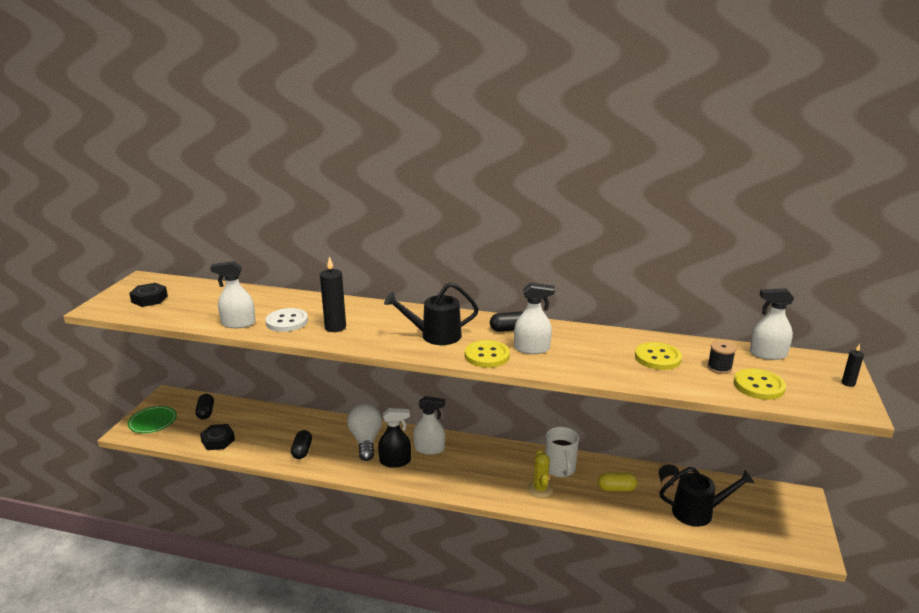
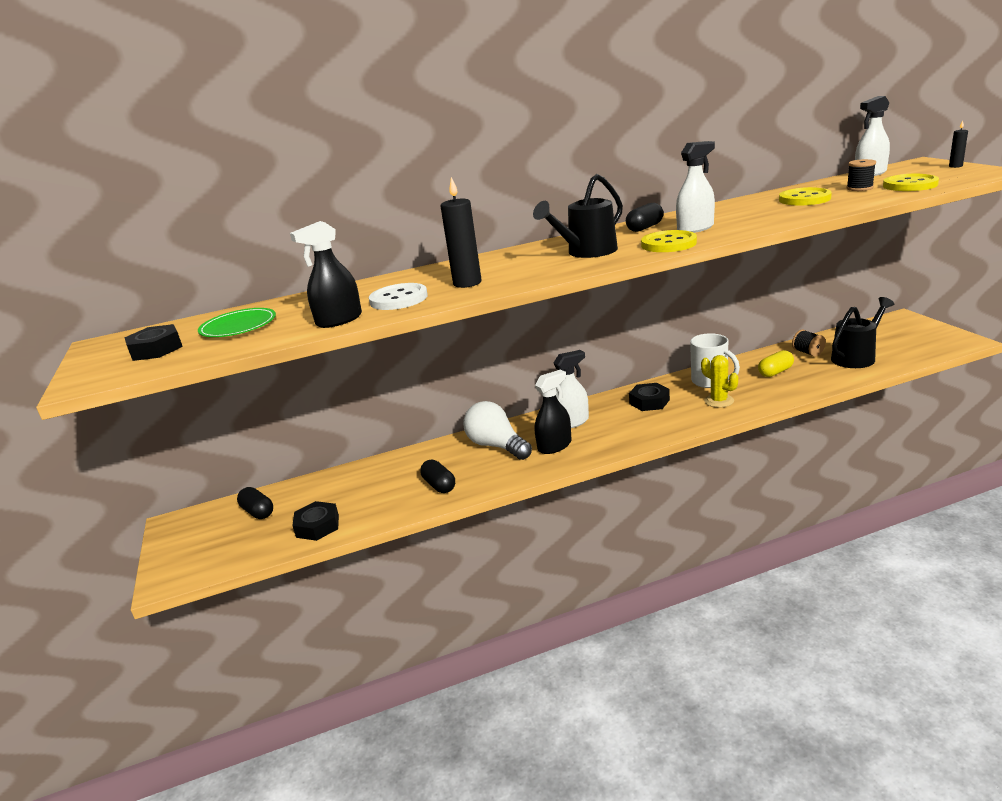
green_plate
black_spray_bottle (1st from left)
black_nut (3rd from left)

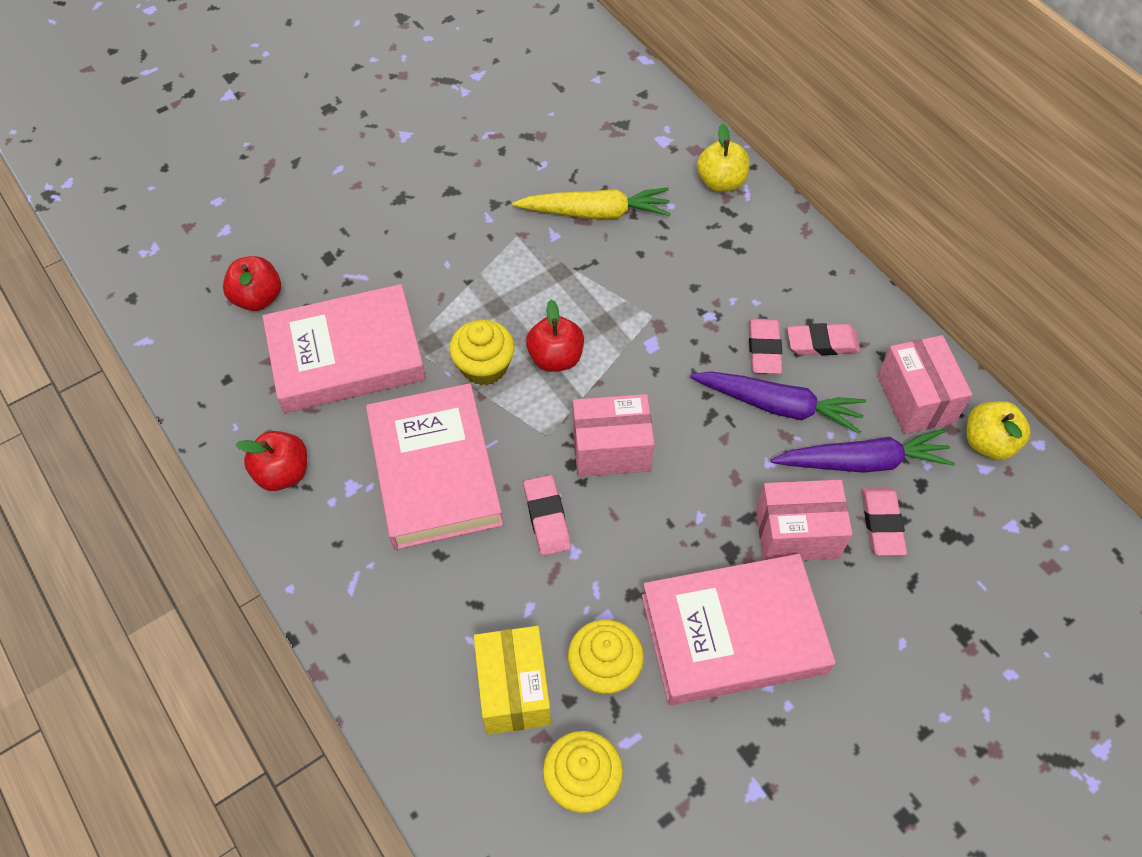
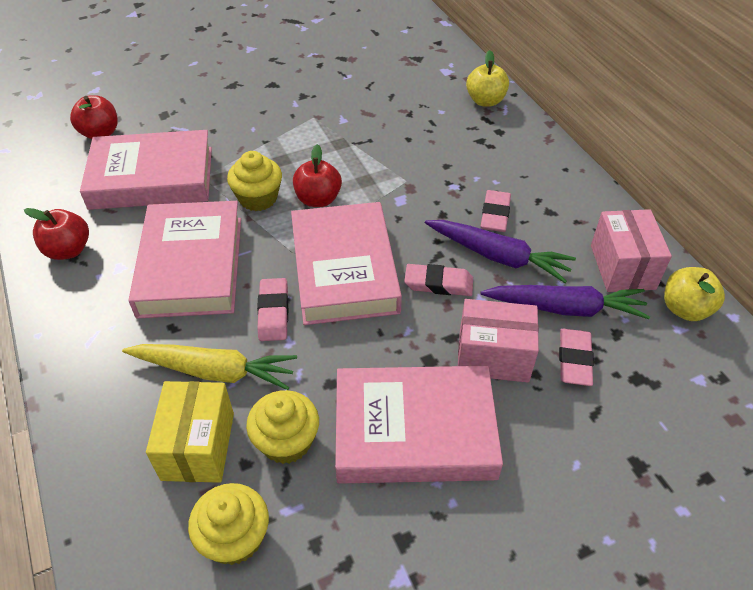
yellow_carrot
pink_book (3rd from left)
pink_eraser (2nd from left)

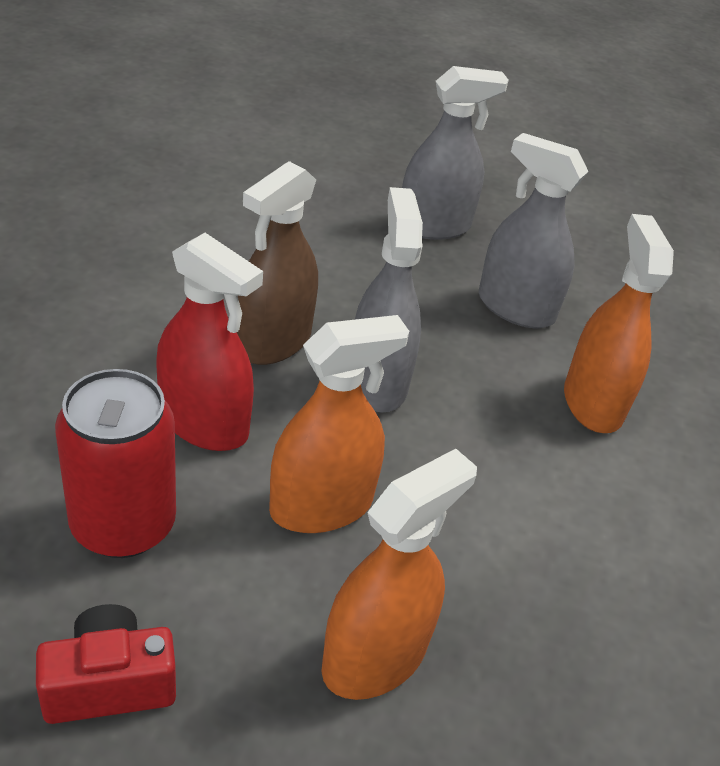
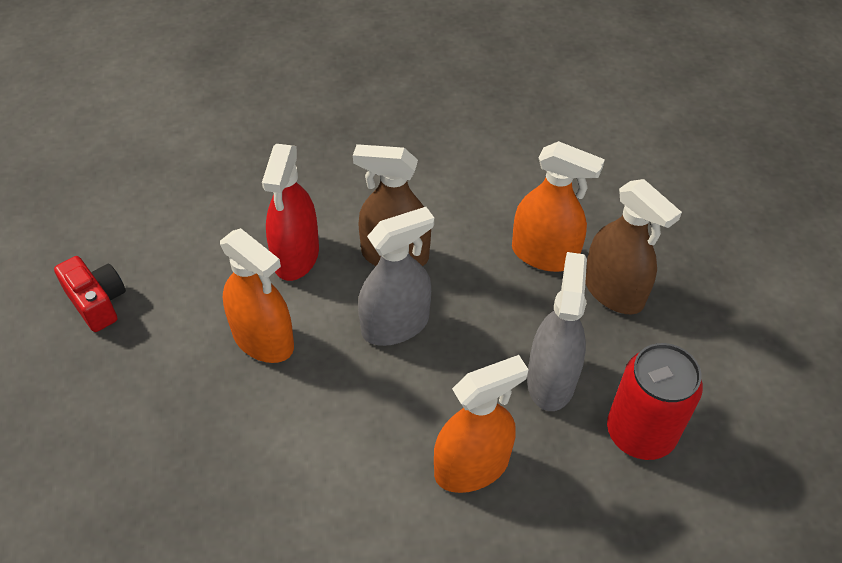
red_can
orange_spray_bottle (3rd from left)
brown_spray_bottle (2nd from left)

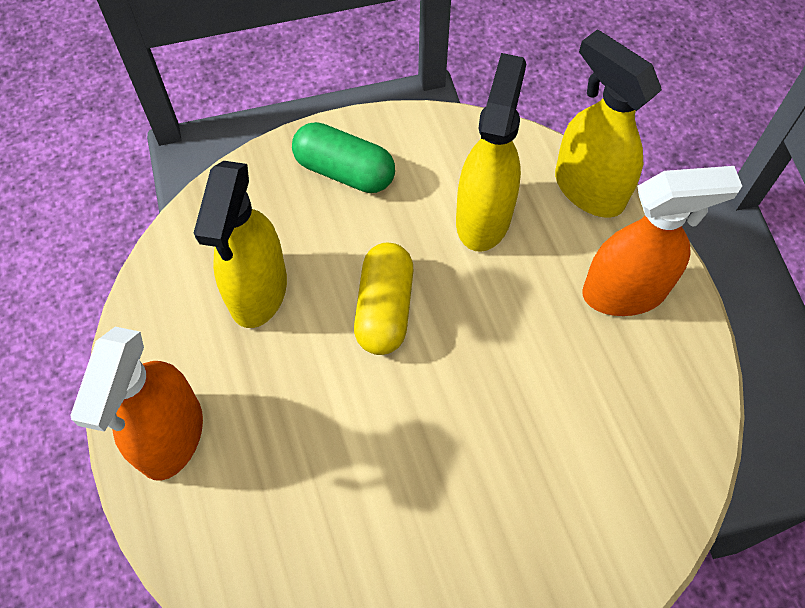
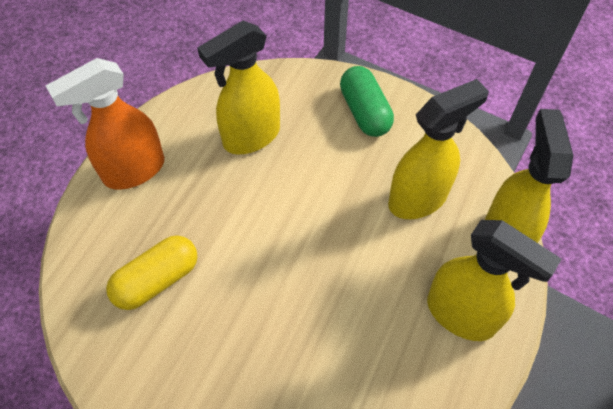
yellow_capsule
yellow_spray_bottle (3rd from left)

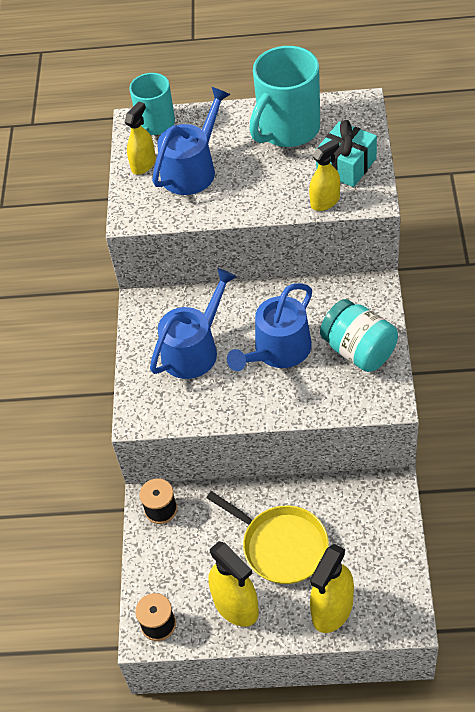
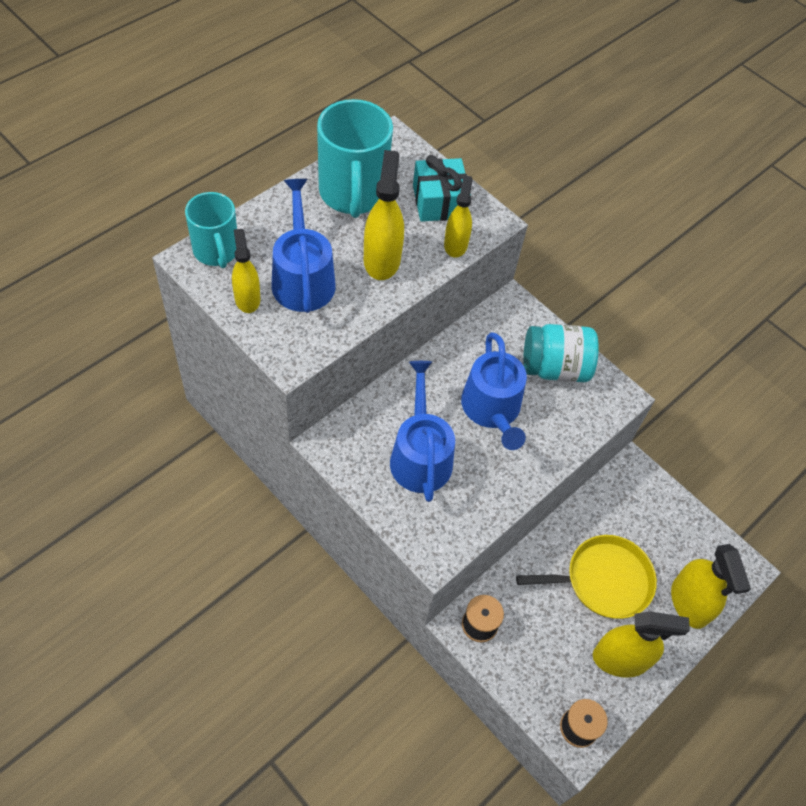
yellow_spray_bottle (2nd from left)

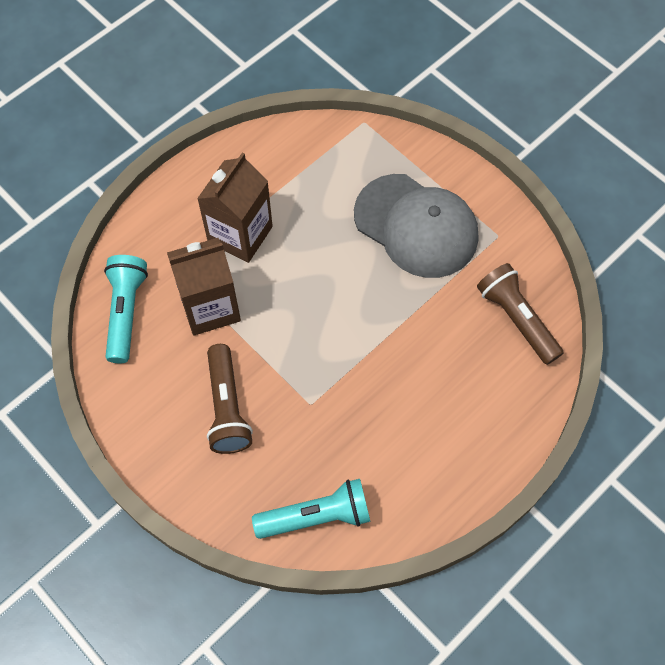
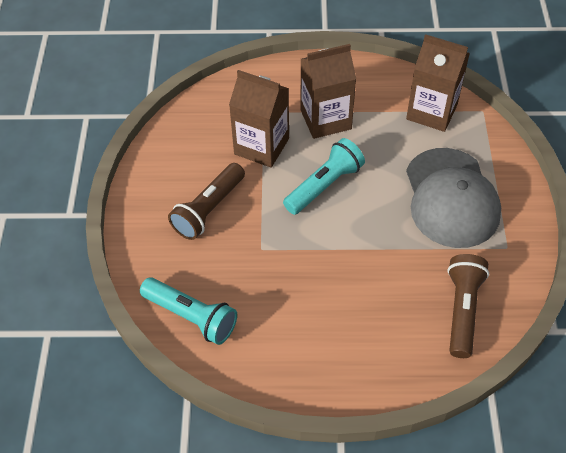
turquoise_flashlight (2nd from left)
brown_carton (3rd from left)

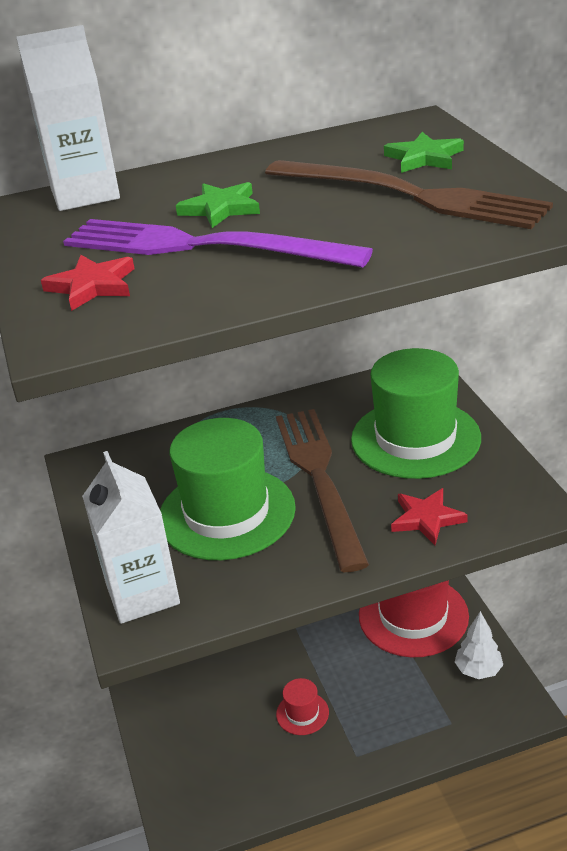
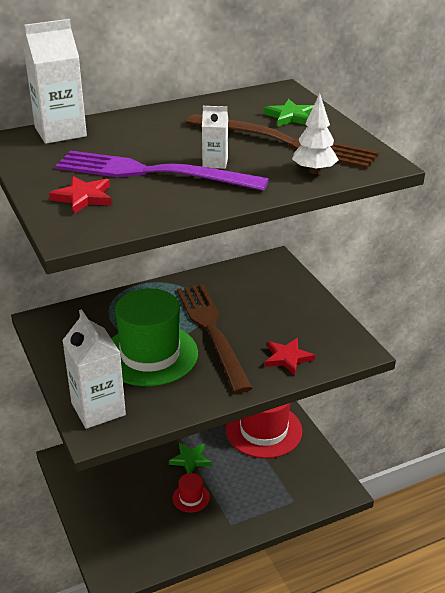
green_star (1st from left)
green_hat (2nd from left in the first image)
white_tree
white_carton (3rd from left)

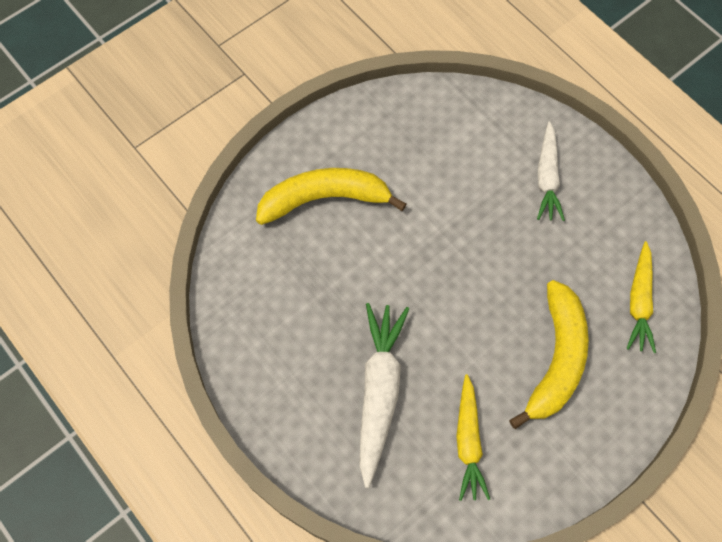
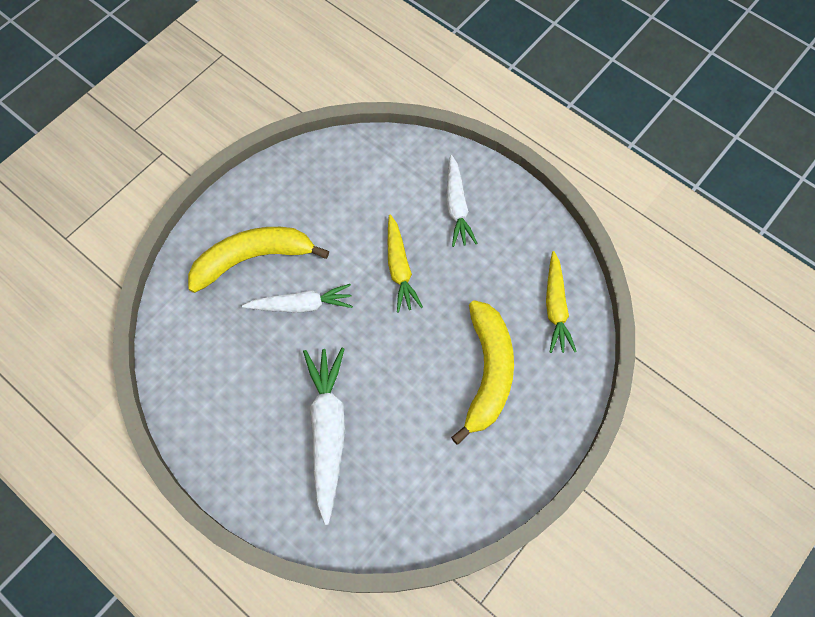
yellow_carrot (1st from left)
white_carrot (1st from left)

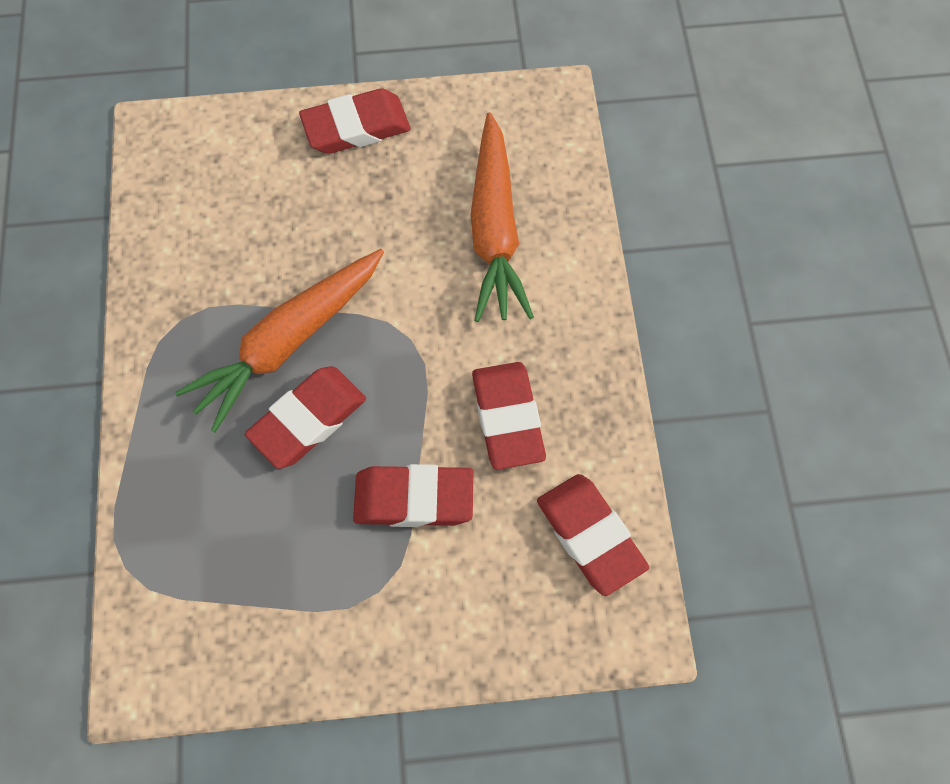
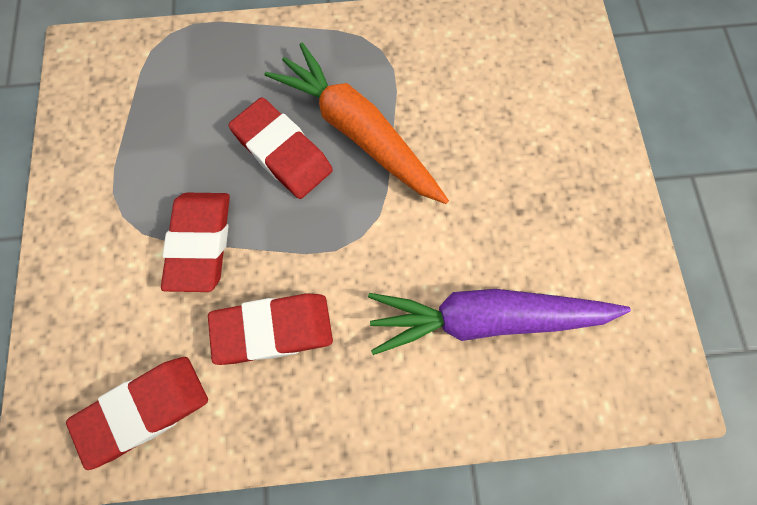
red_eraser (2nd from left in the first image)
purple_carrot

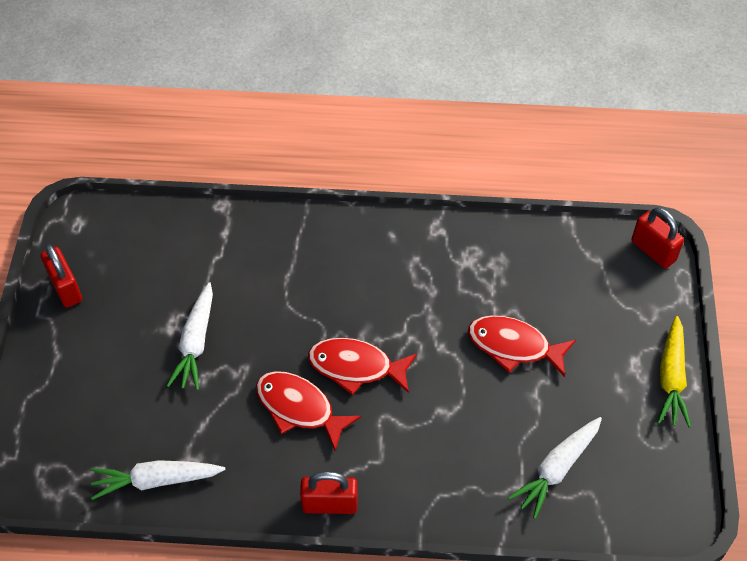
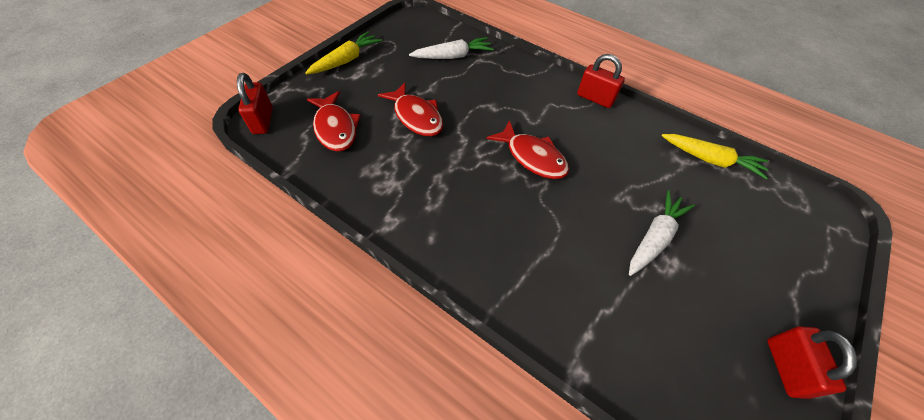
yellow_carrot (2nd from left)
red_fish (1st from left)

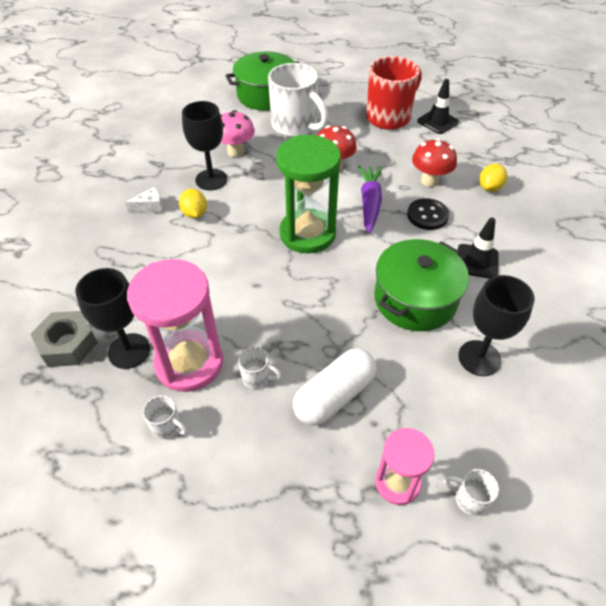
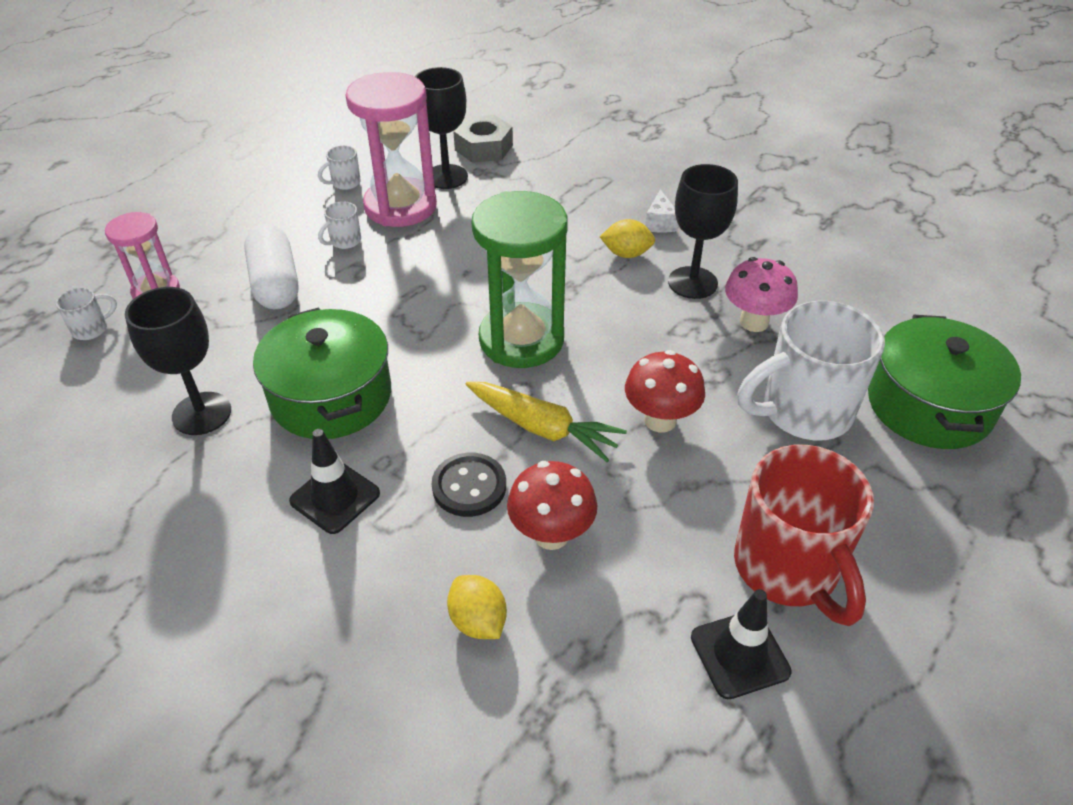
yellow_carrot

